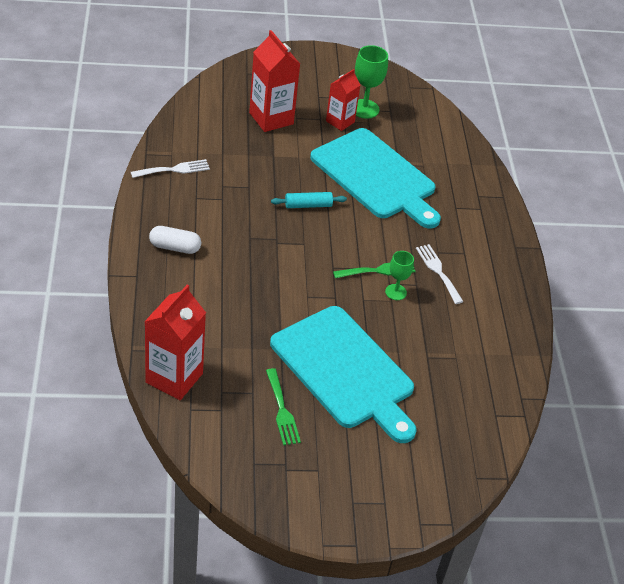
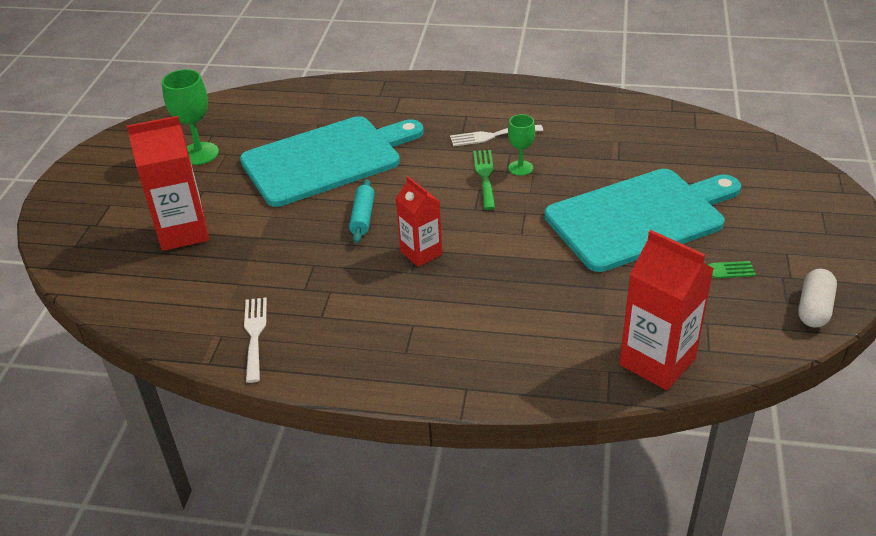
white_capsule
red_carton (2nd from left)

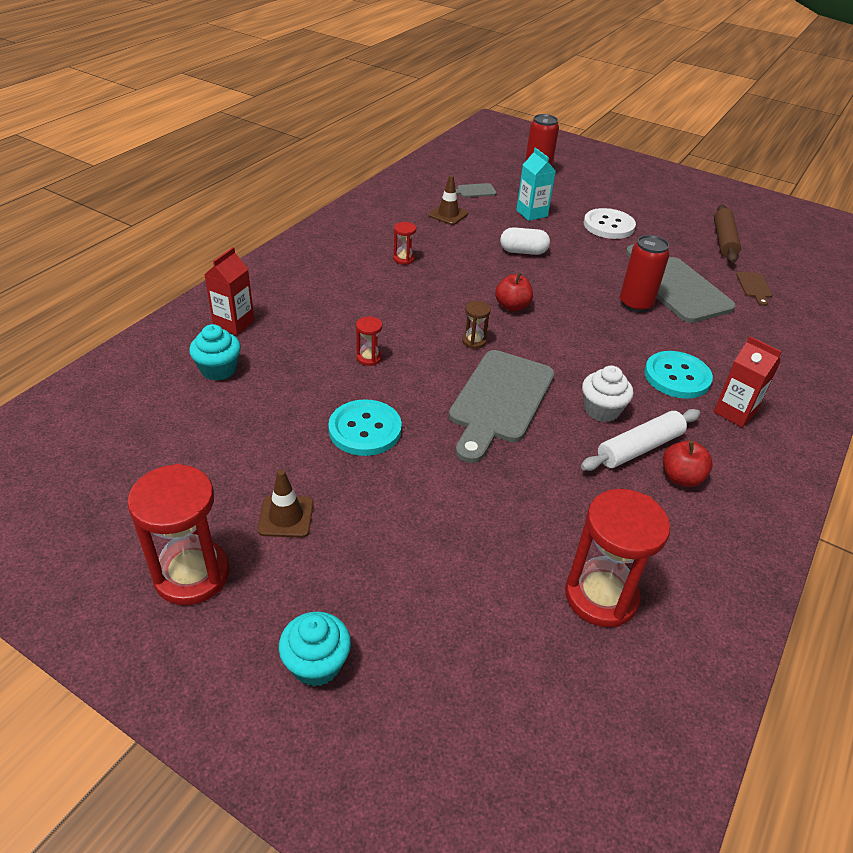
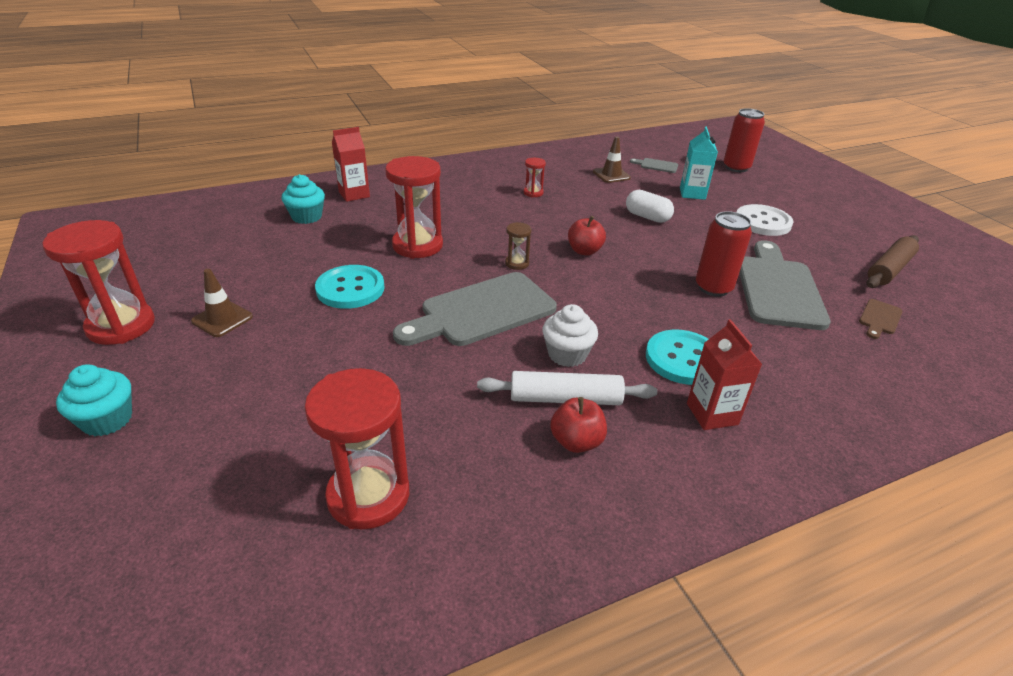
red_hourglass (3rd from left)

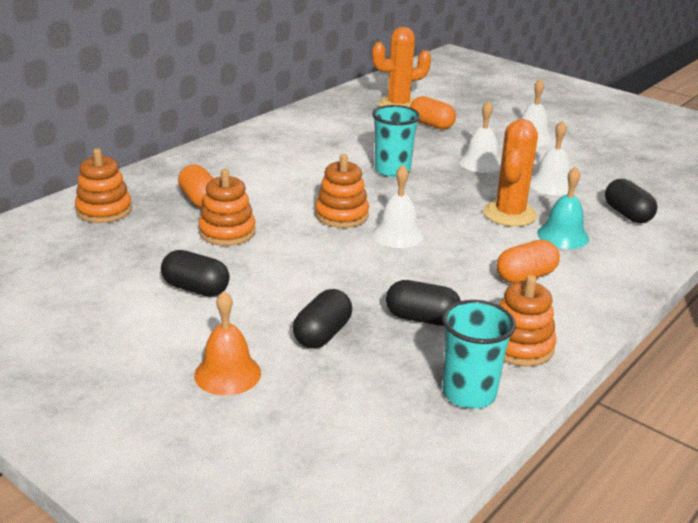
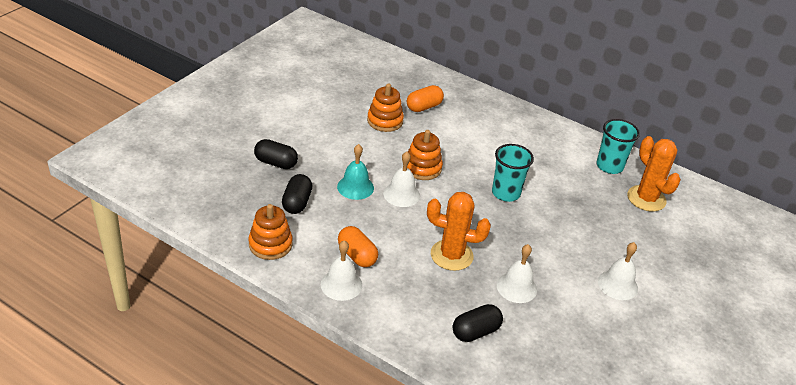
orange_stacking_toy (1st from left in the first image)
black_capsule (1st from left in the first image)
orange_bell
orange_capsule (2nd from left in the first image)
turquoise_cup (2nd from left)
white_bell (1st from left)
turquoise_bell

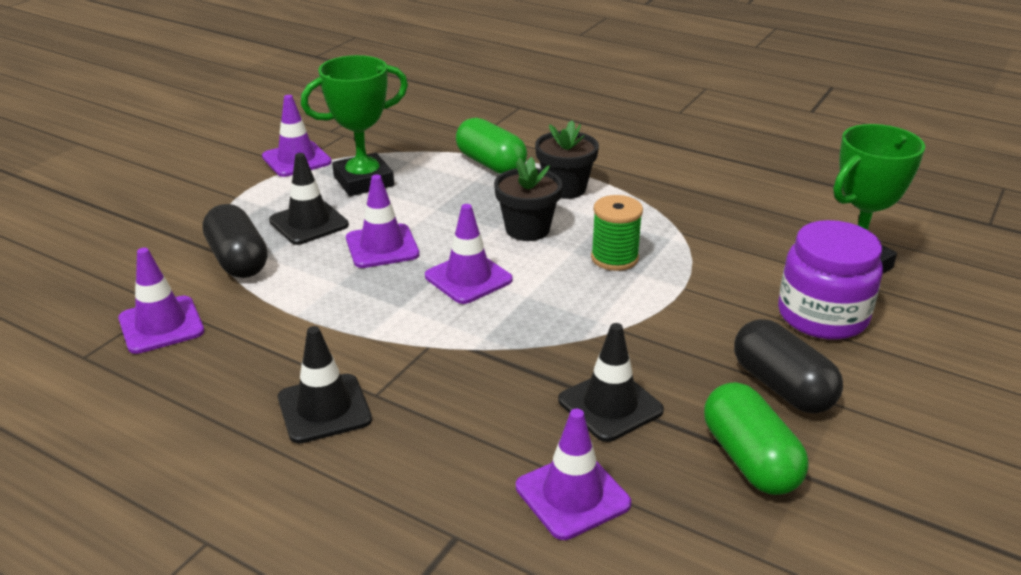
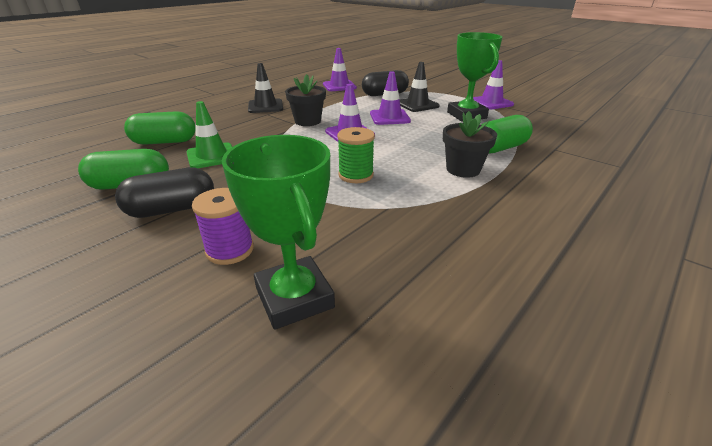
black_flower_pot (1st from left)
green_capsule (2nd from left)
green_traffic_cone
purple_spool

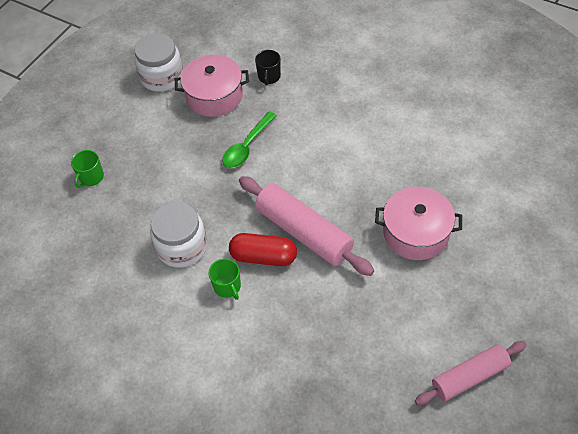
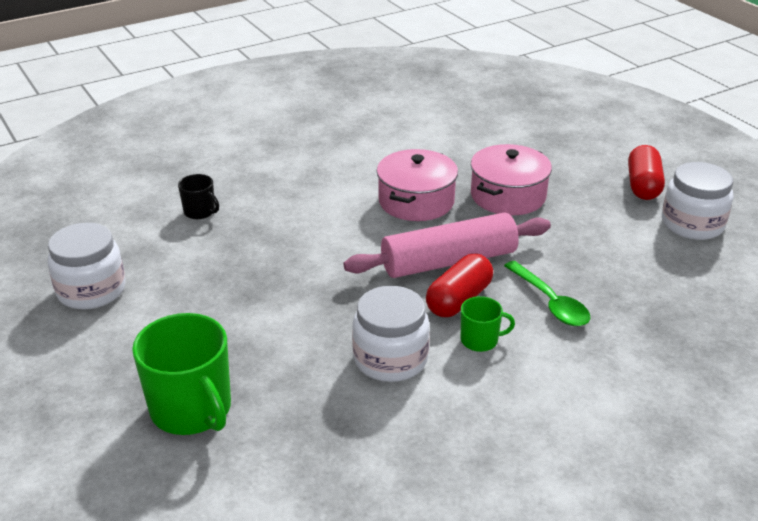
green_mug (1st from left)
pink_pot (1st from left)
green_spoon
white_jar (3rd from left)
red_capsule (2nd from left)

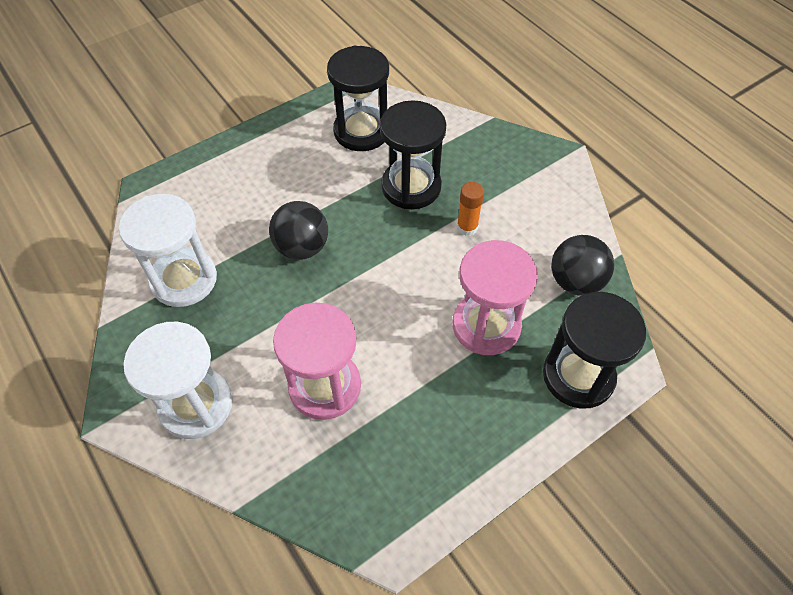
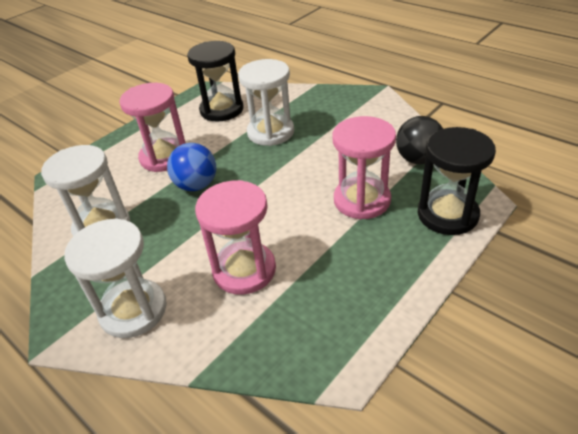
blue_ball
white_hourglass (3rd from left)
orange_glue_stick
pink_hourglass (1st from left)

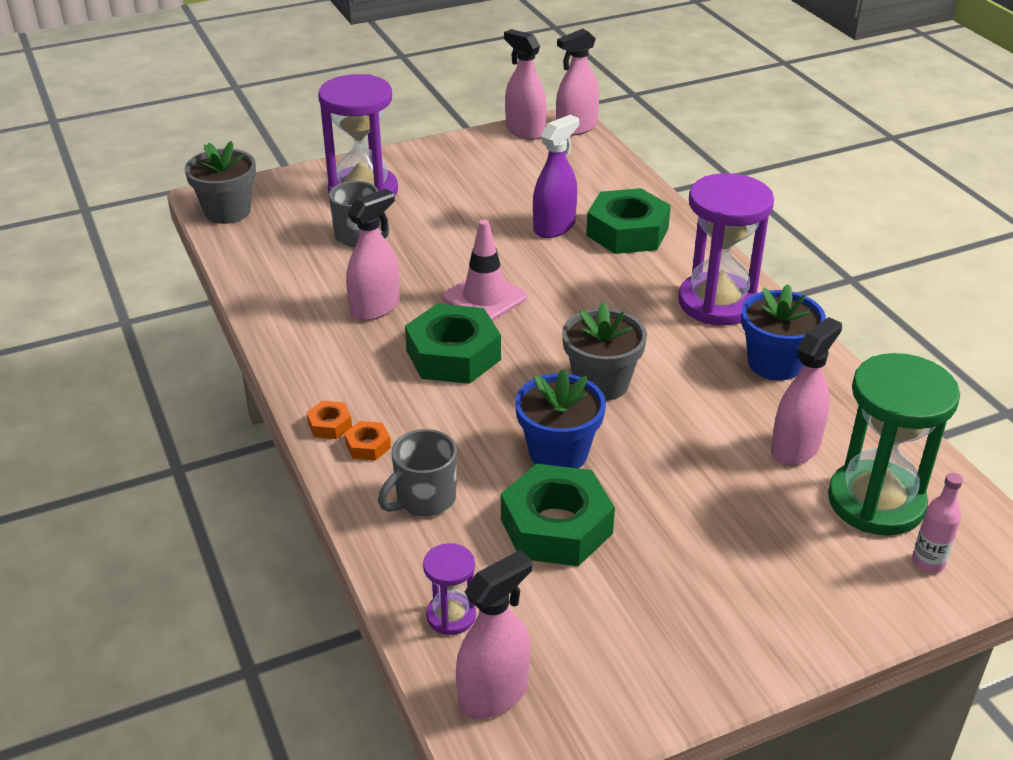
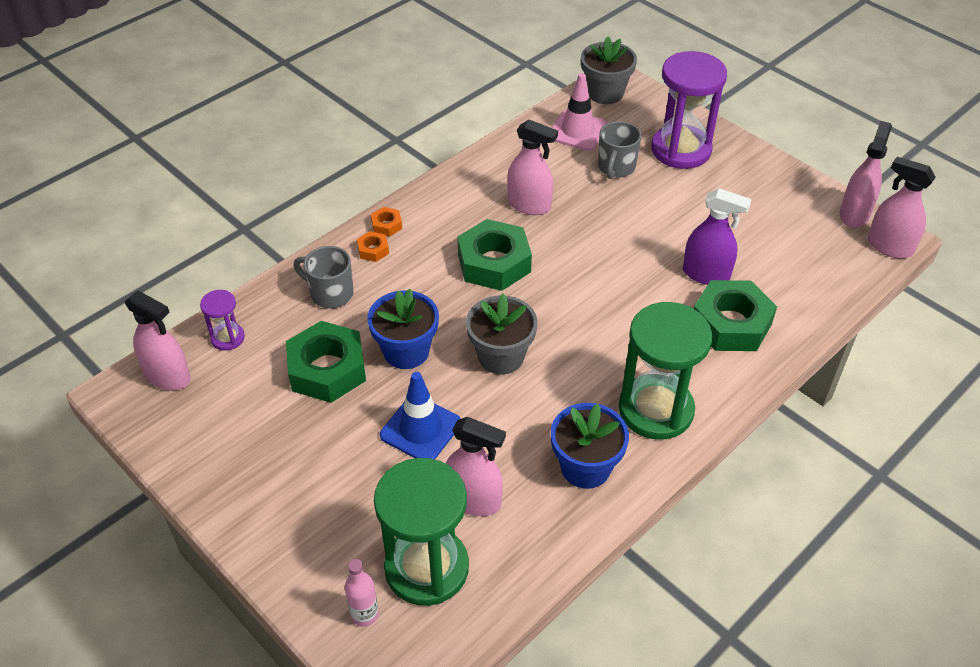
pink_traffic_cone
green_hourglass (2nd from left)
blue_traffic_cone

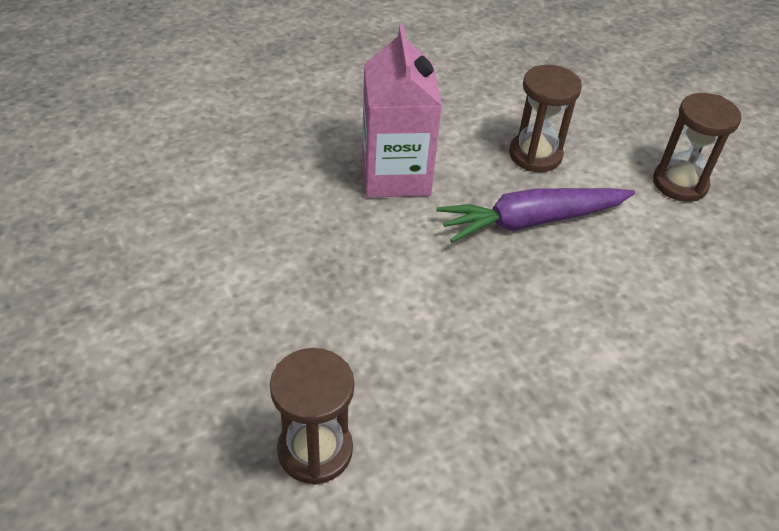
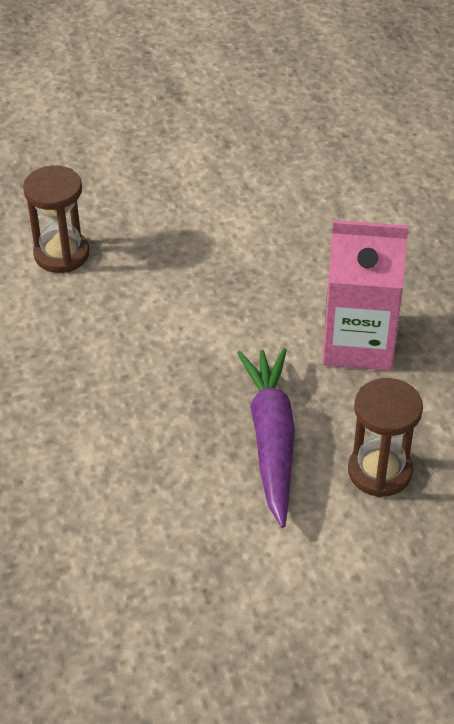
brown_hourglass (3rd from left in the first image)

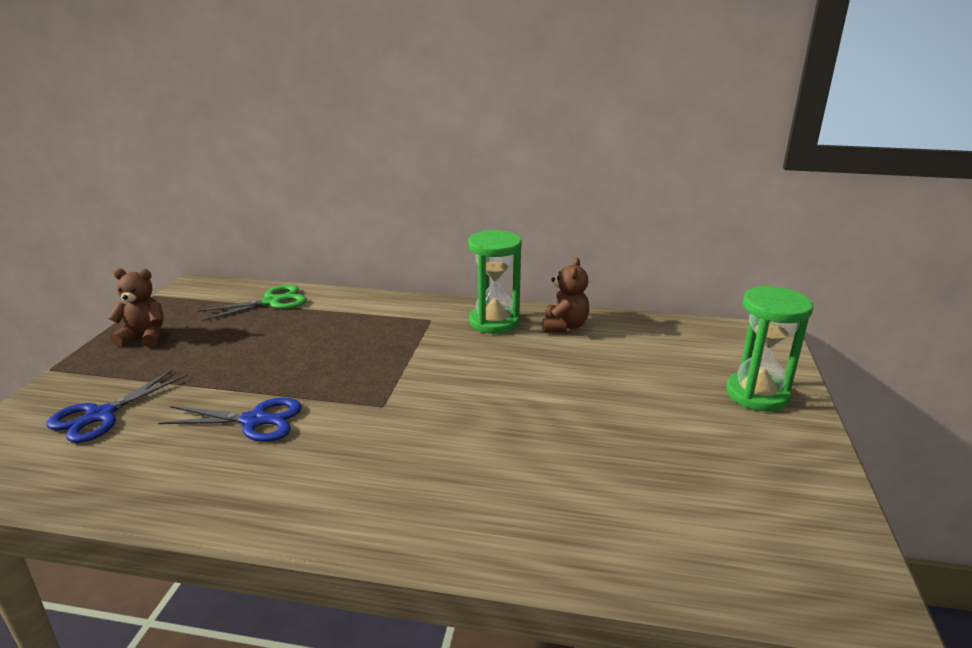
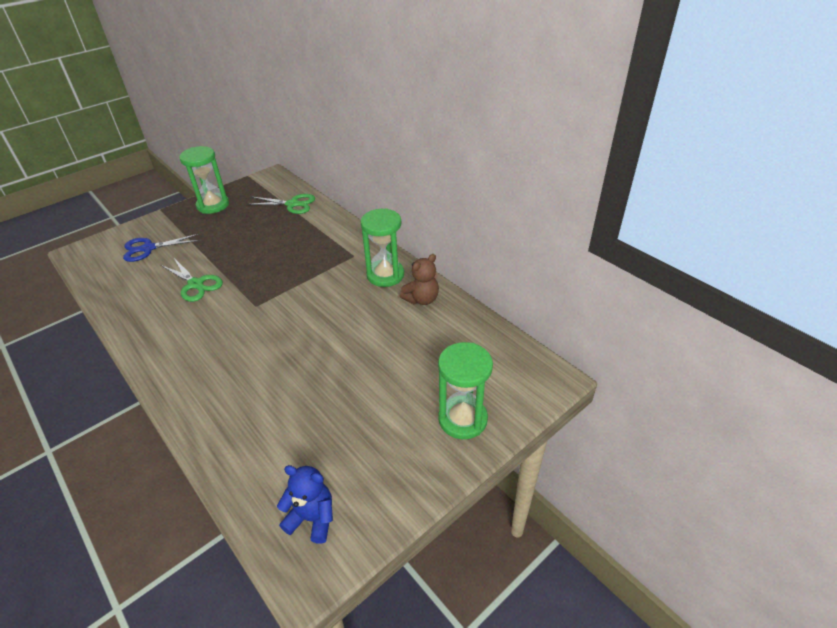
green_hourglass (1st from left)
green_scissors (1st from left)
blue_teddy_bear

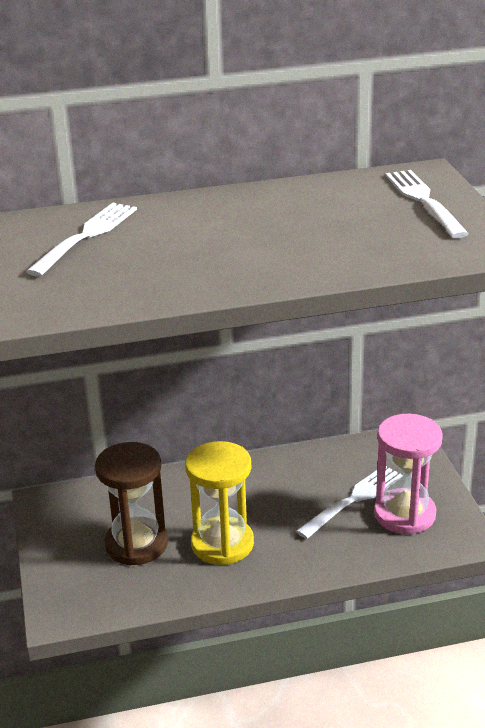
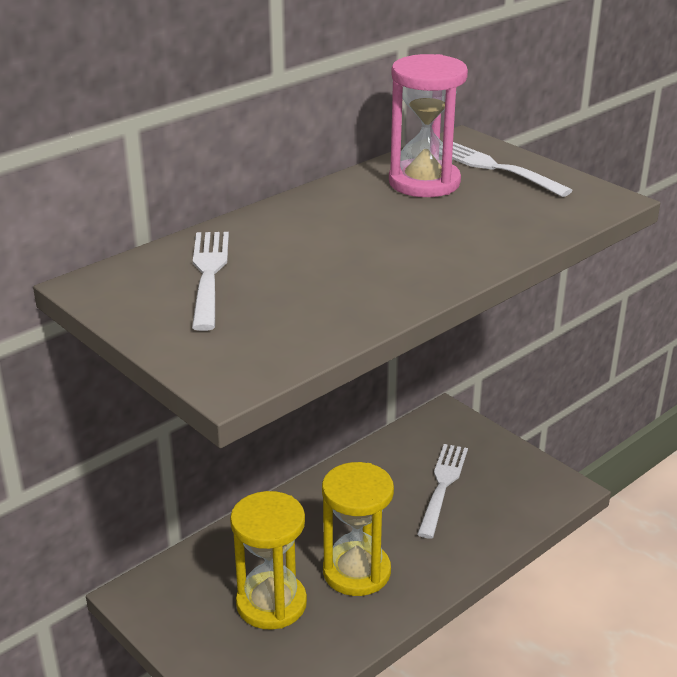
yellow_hourglass (1st from left)
pink_hourglass

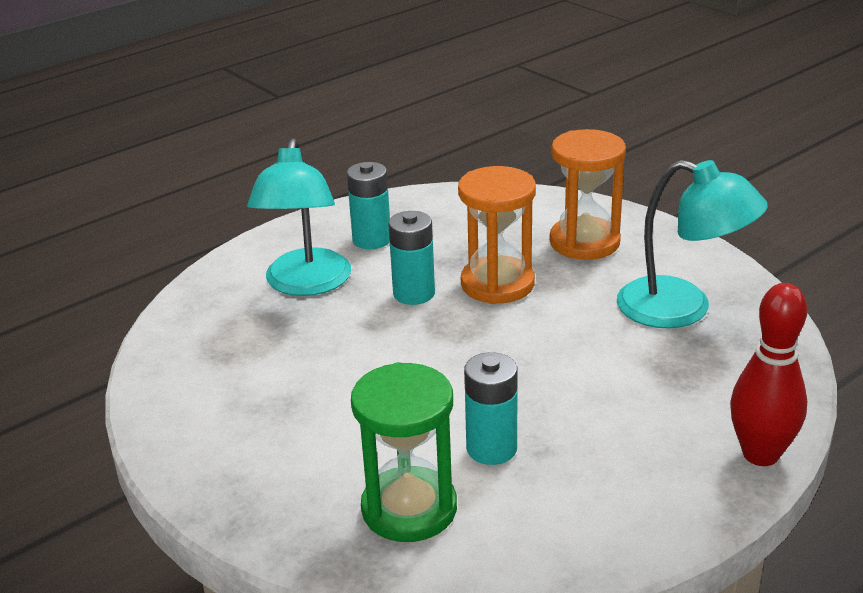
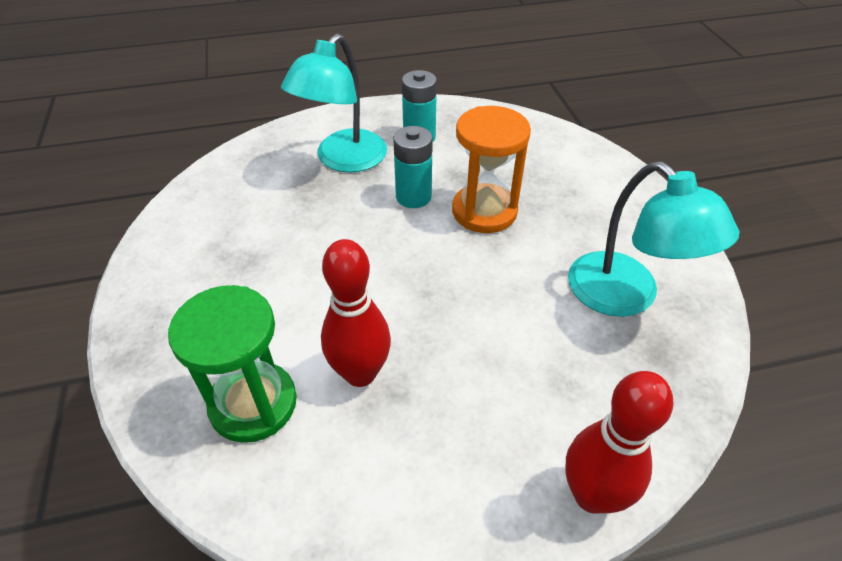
red_bowling_pin (1st from left)
orange_hourglass (2nd from left in the first image)

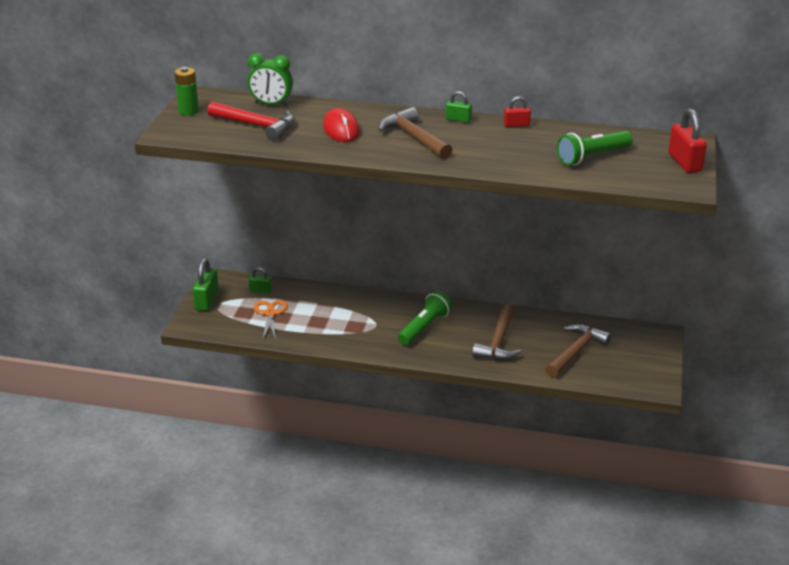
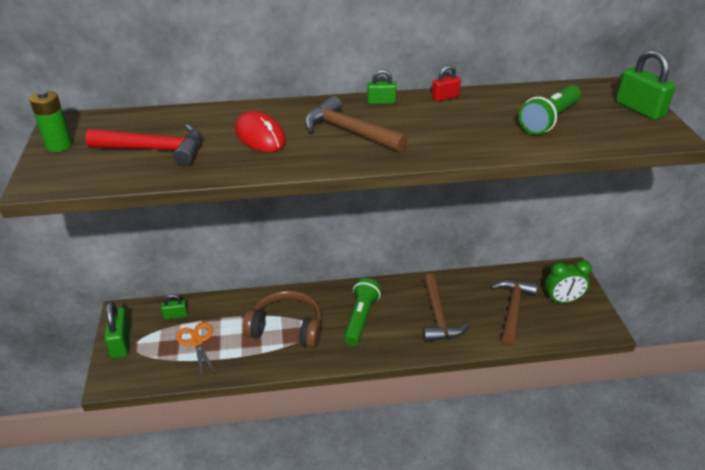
green_clock
green_padlock (4th from left)
brown_headphones

